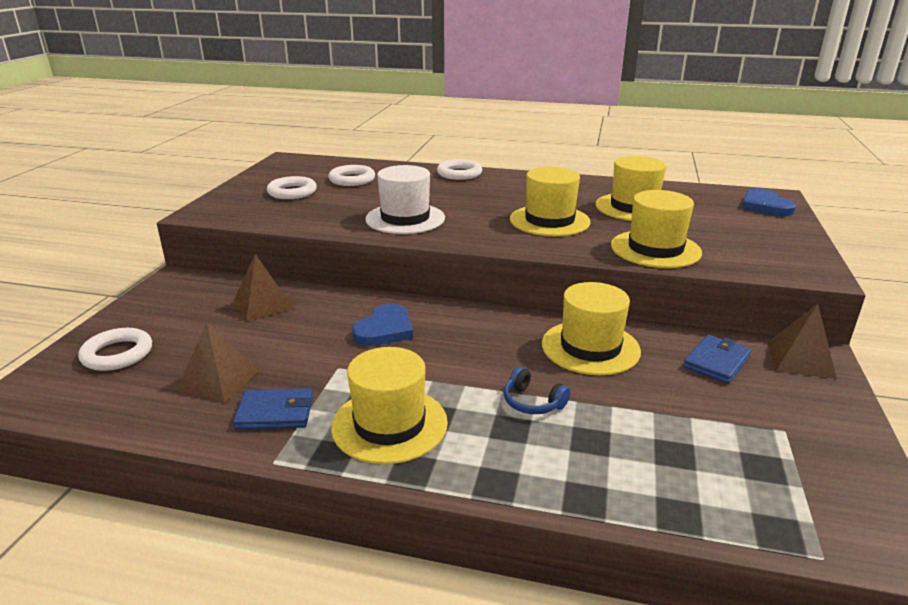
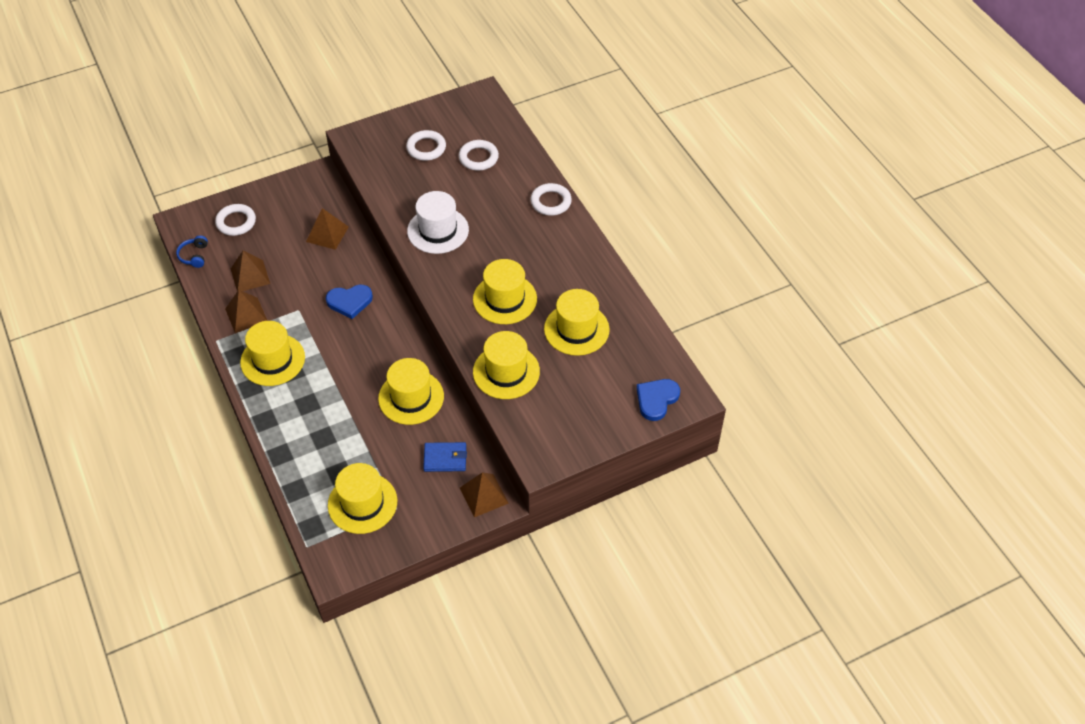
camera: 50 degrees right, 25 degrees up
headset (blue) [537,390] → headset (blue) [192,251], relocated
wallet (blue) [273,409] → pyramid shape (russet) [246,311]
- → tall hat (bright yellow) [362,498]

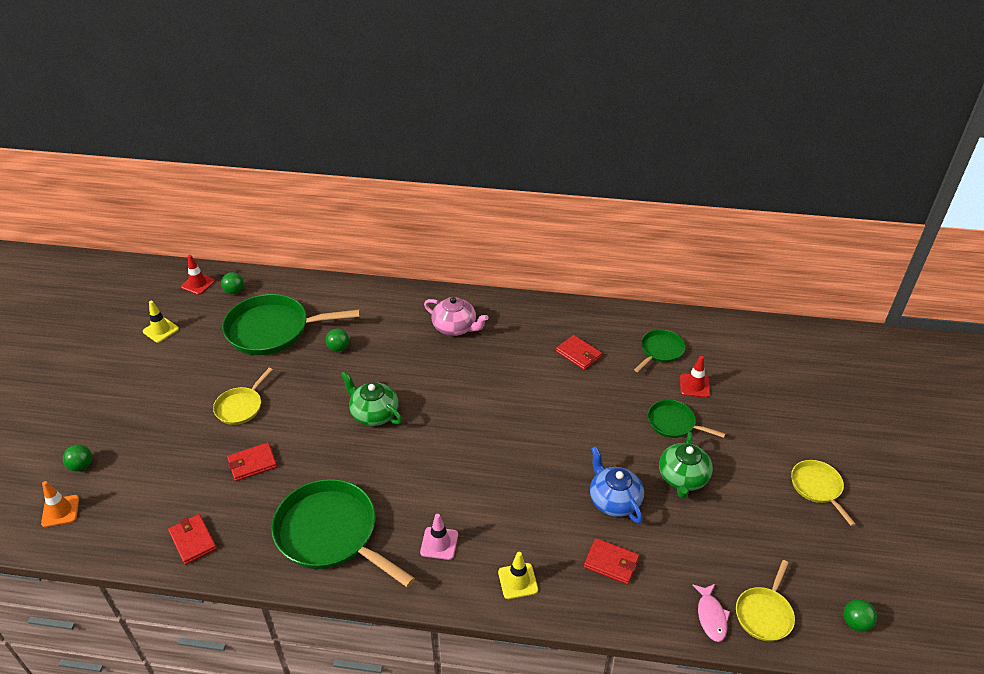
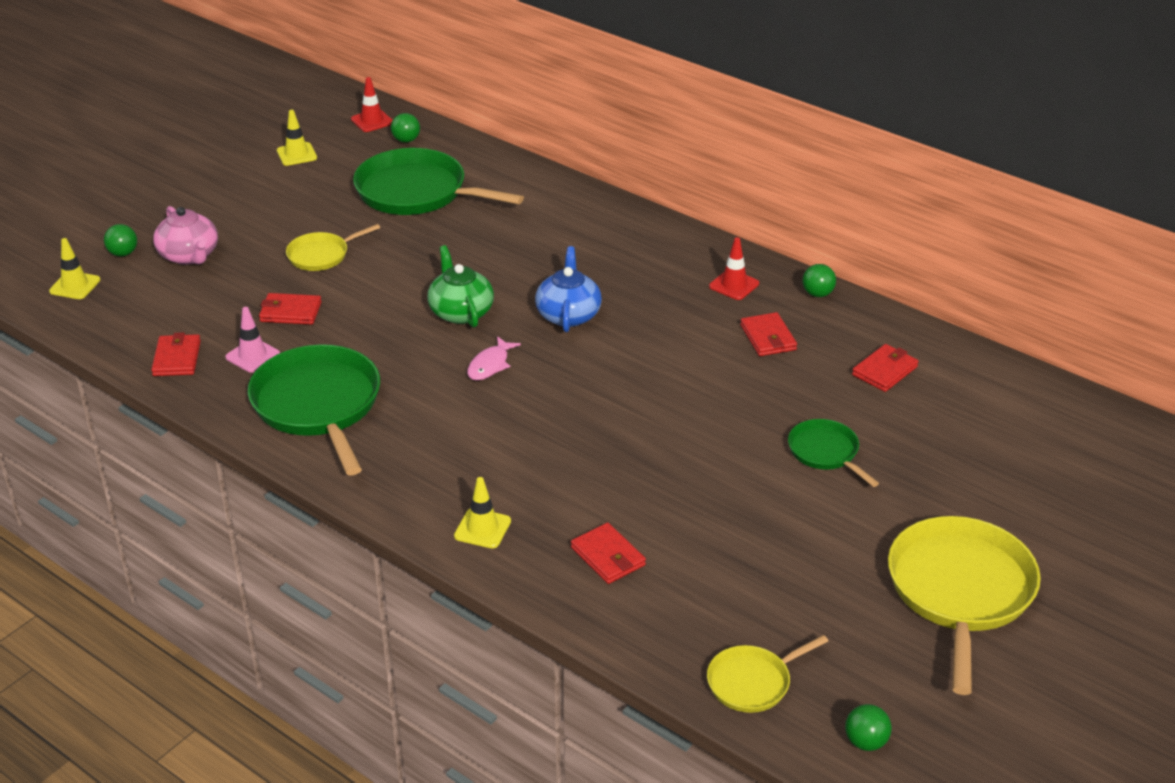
camera: 30 degrees right, 5 degrees down
teapot (pink) [456,316] → teapot (pink) [185,235], relocated
ball (leaf-green) [337,340] → ball (leaf-green) [819,280], relocated
pan (leaf-green) [659,350] → wallet (crimson) [885,368]
traffic cone (crimson) [695,377] → traffic cone (crimson) [734,268], relocated
teapot (leaf-green) [686,465] → -
teapot (blue) [617,484] → teapot (blue) [568,289], relocated
pan (bright yellow) [823,493] → pan (bright yellow) [964,605], x1.92
traffic cone (orange-coloured) [60,504] → traffic cone (bright yellow) [74,268]
traffic cone (pink) [439,537] → traffic cone (pink) [252,340], relocated
fish (pink) [711,613] → fish (pink) [494,358], relocated

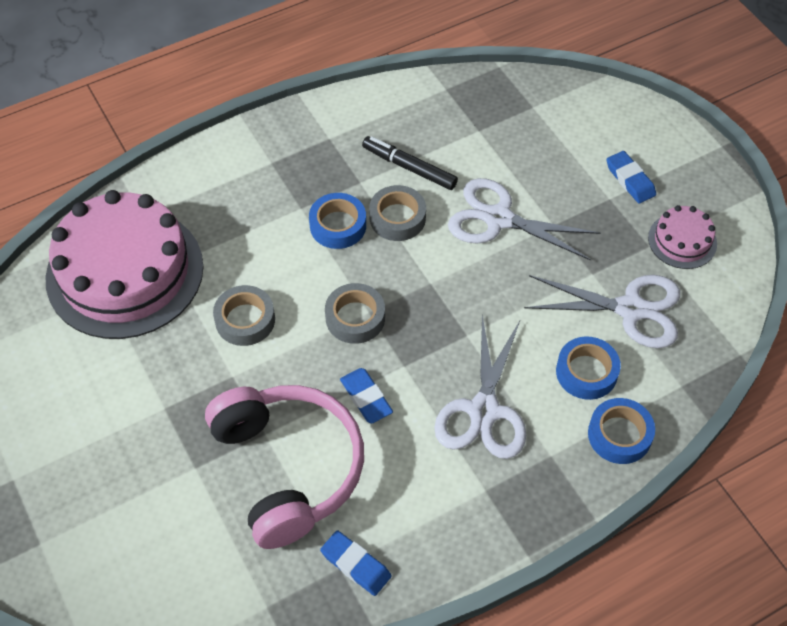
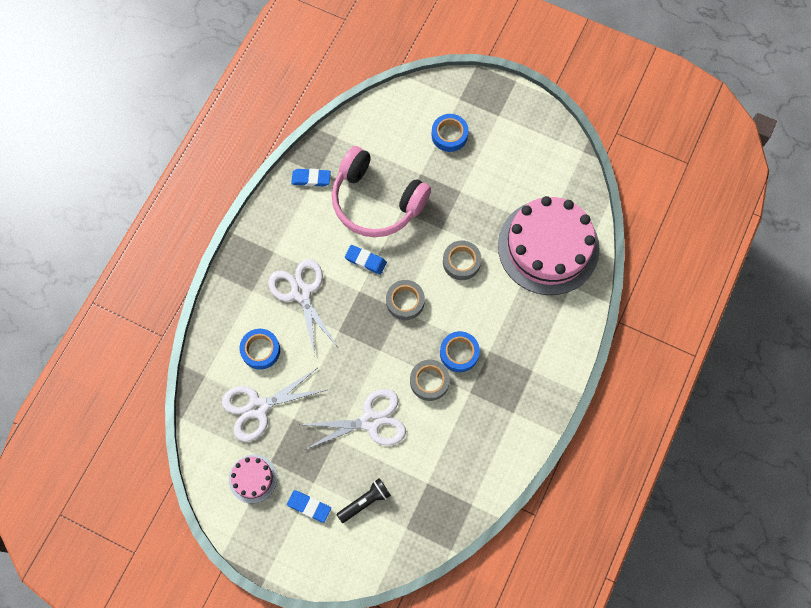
camera: 145 degrees right, 15 degrees up
marker (black) [410,163] → -
sticky tape (blue) [621,431] → sticky tape (blue) [450,133], relocated
- → torch (black) [364,500]

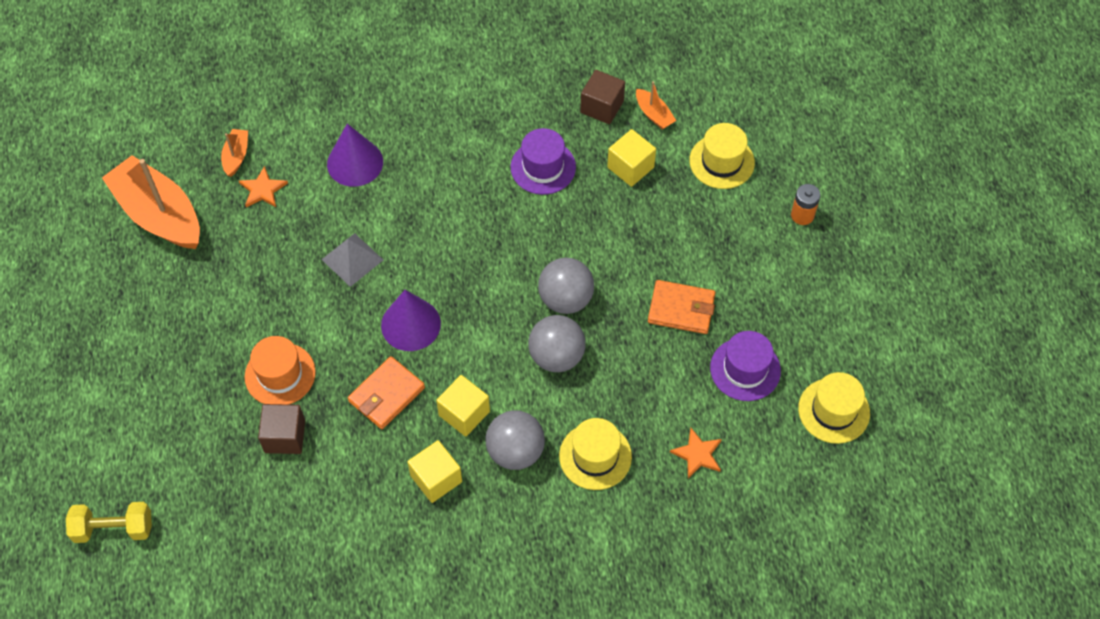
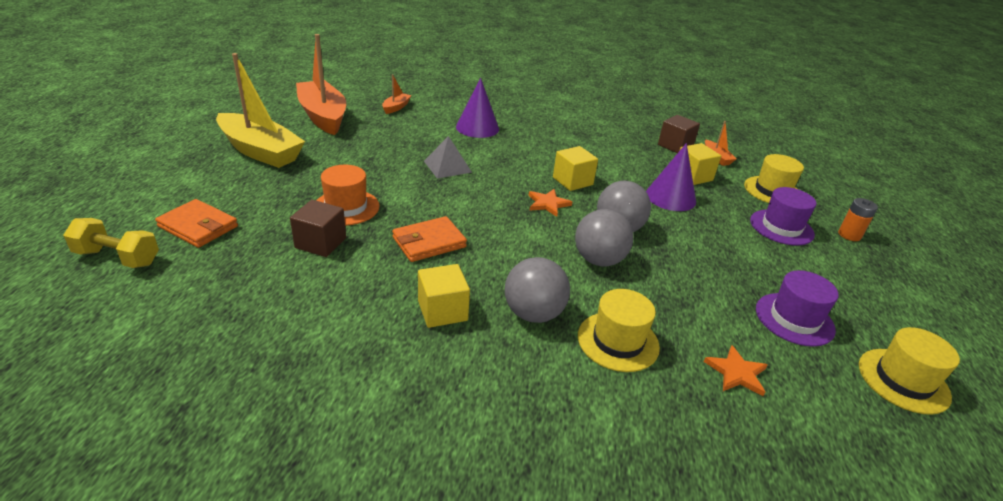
camera: 15 degrees right, 25 degrees down
tall hat (royal purple) [543,161] → tall hat (royal purple) [783,216], relocated
star (orange-coloured) [263,186] → star (orange-coloured) [550,203], relocated
wallet (orange-coloured) [682,307] → wallet (orange-coloured) [196,223], relocated
solid cone (royal purple) [411,320] → solid cone (royal purple) [671,177], relocated
block (bright yellow) [463,406] → block (bright yellow) [575,168], relocated
- → toy boat (bright yellow) [260,110]

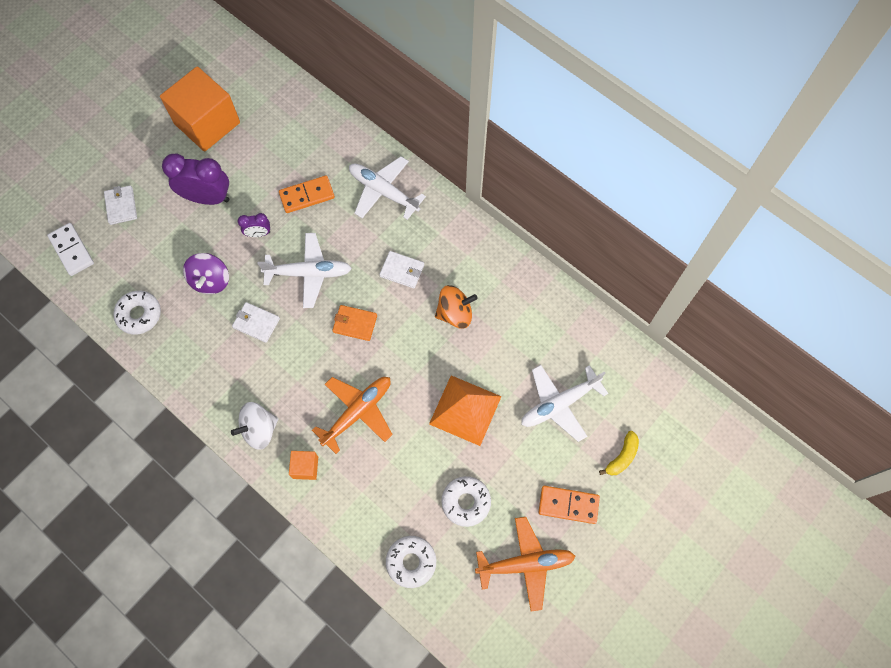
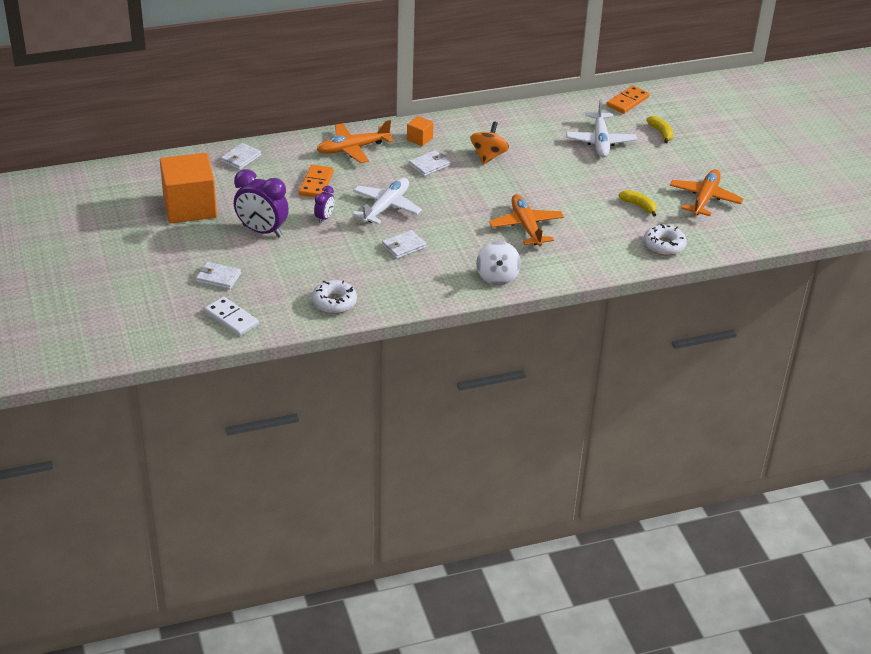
camera: 60 degrees left, 30 degrees down
alarm clock (royal purple) [196,179] → alarm clock (royal purple) [261,203], 105 degrees counterclockwise
aeroplane (snow-white) [387,188] → aeroplane (orange-coloured) [354,141]
domino tile (snow-white) [70,249] → domino tile (snow-white) [231,316], 45 degrees clockwise
toy top (royal purple) [206,273] → -
wallet (orange-coloured) [354,323] → -
pyramid shape (orange-coloured) [465,410] → -
block (orange-coloured) [303,465] → block (orange-coloured) [420,131], relocated
glazed donut (snow-white) [466,501] → toy banana (bright yellow) [637,203]
domino tile (orange-coloured) [569,505] → domino tile (orange-coloured) [628,99], relocated
- → wallet (snow-white) [240,156]

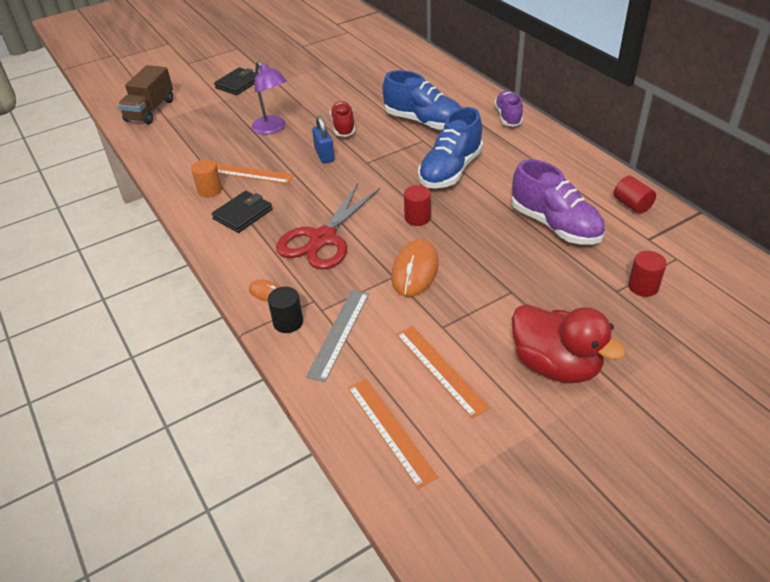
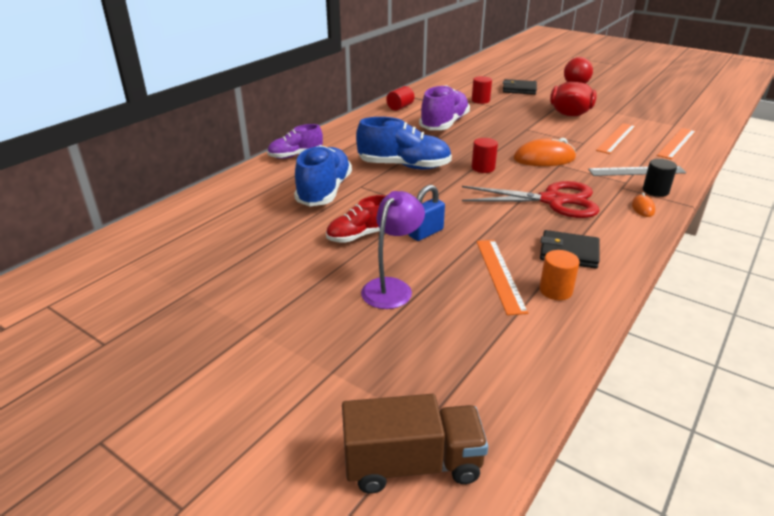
camera: 115 degrees left, 10 degrees down
wallet (black) [235,81] → wallet (black) [520,87], relocated

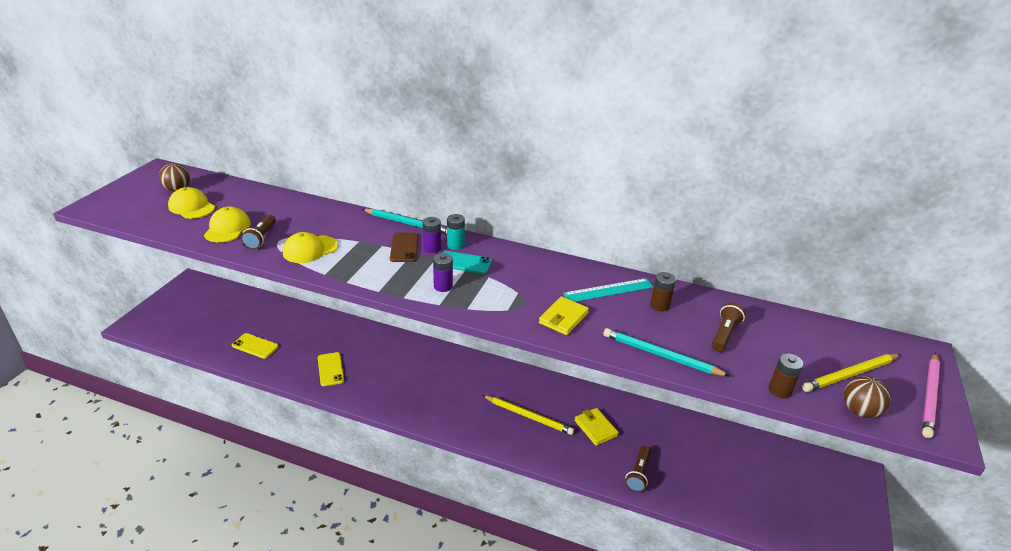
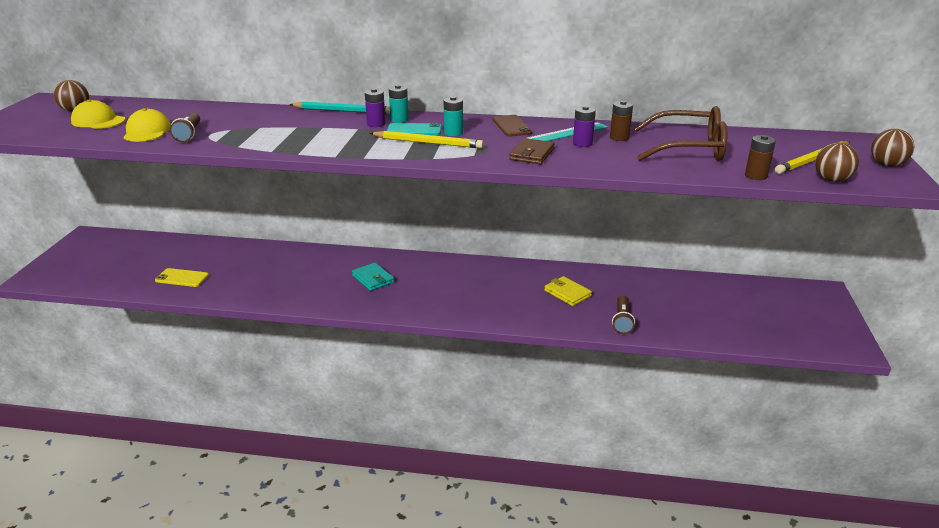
camera: 10 degrees left, 5 degrees down
cap (bright yellow) [310,247] → -
phone (russet) [404,247] → phone (russet) [512,126], relocated
battery (royal purple) [443,272] → battery (royal purple) [584,126], relocated
wallet (bright yellow) [564,315] → wallet (russet) [532,151]
torch (russet) [728,327] → glasses (russet) [680,133]
lead pencil (teal) [666,352] → -
phone (bright yellow) [331,369] → -
lead pencil (pink) [931,395] → ball (russet) [892,148]
lead pencil (bright yellow) [528,415] → lead pencil (bright yellow) [426,139], relocated
- → battery (teal) [453,116]
- → wallet (teal) [373,277]

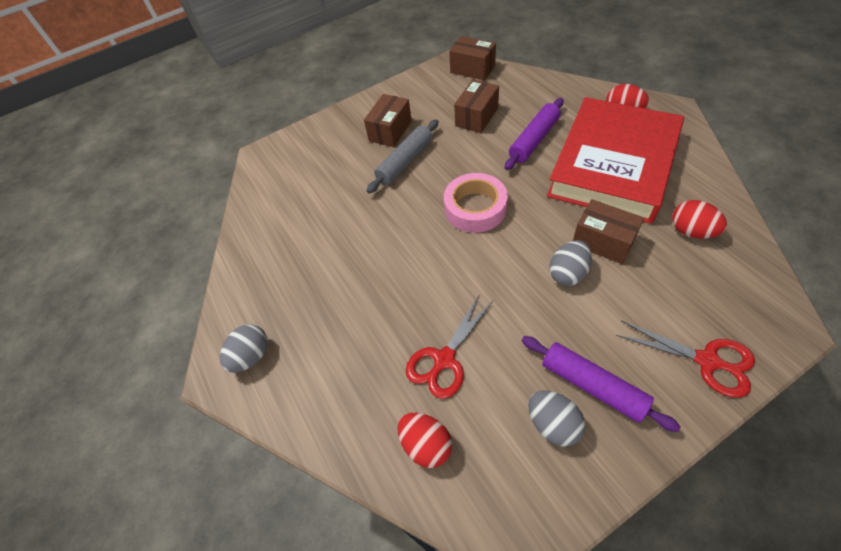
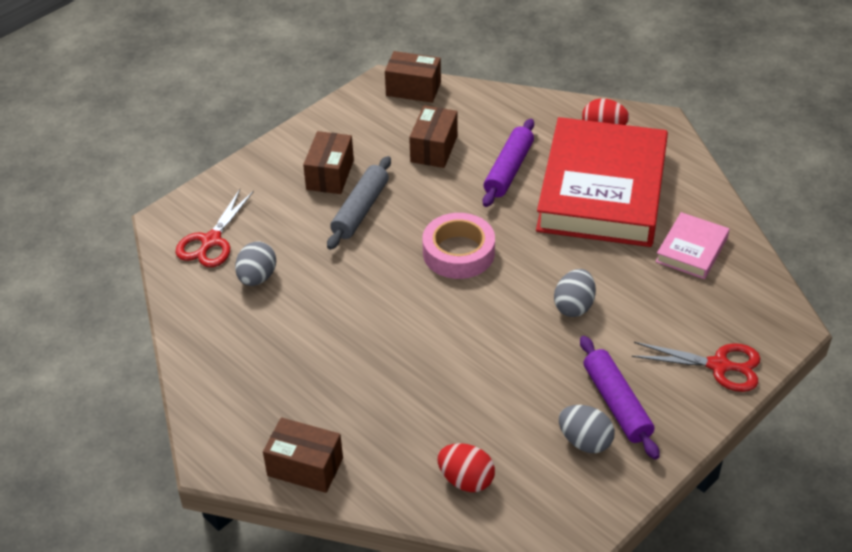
camera: 20 degrees left, 10 degrees down
parcel (russet) [608,231] → parcel (russet) [303,455], relocated
toy egg (crimson) [699,219] → hardback (pink) [692,245]
pair of scissors (crimson) [449,346] → pair of scissors (crimson) [214,228], relocated
toy egg (ash-grey) [244,348] → toy egg (ash-grey) [255,263], relocated
dough roller (royal purple) [601,384] → dough roller (royal purple) [620,398], 45 degrees clockwise

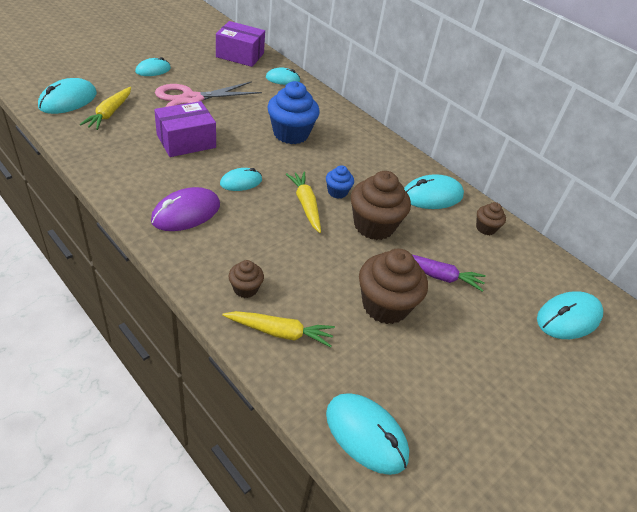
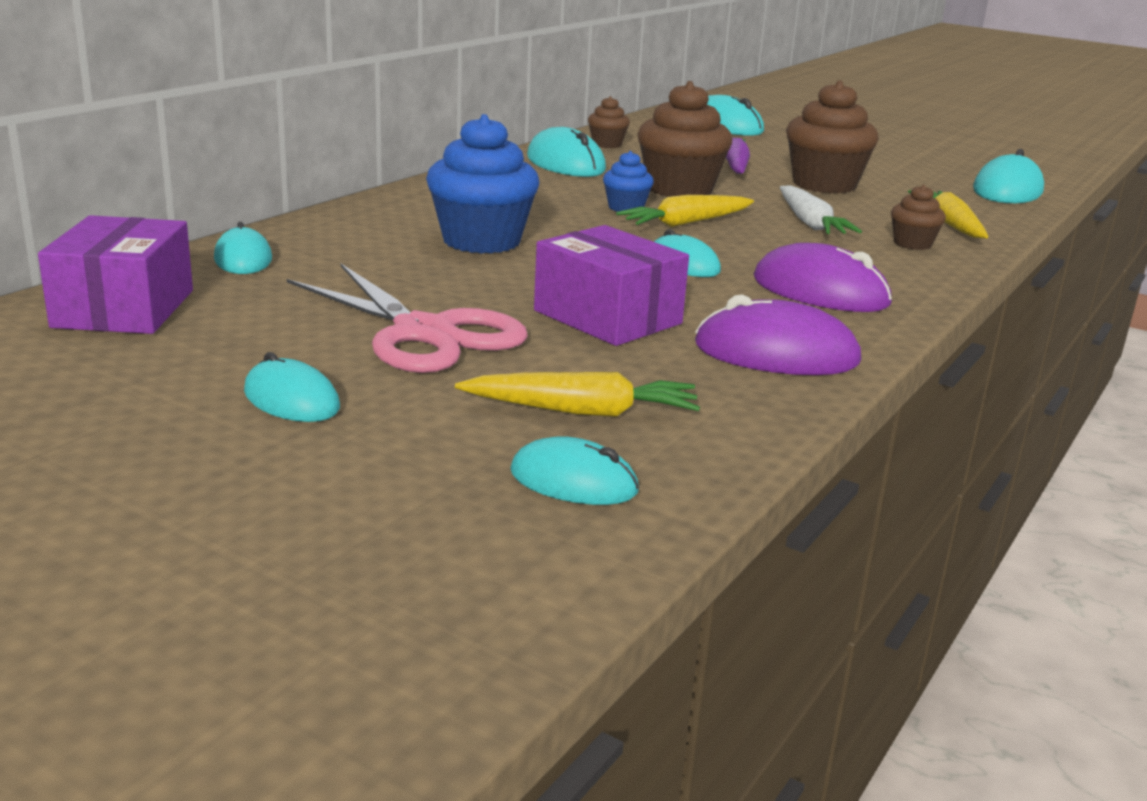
camera: 100 degrees left, 20 degrees down
mouse (teal) [67,96] → mouse (teal) [574,470], x0.64
- → carrot (snow-white) [821,209]
- → mouse (royal purple) [778,335]

